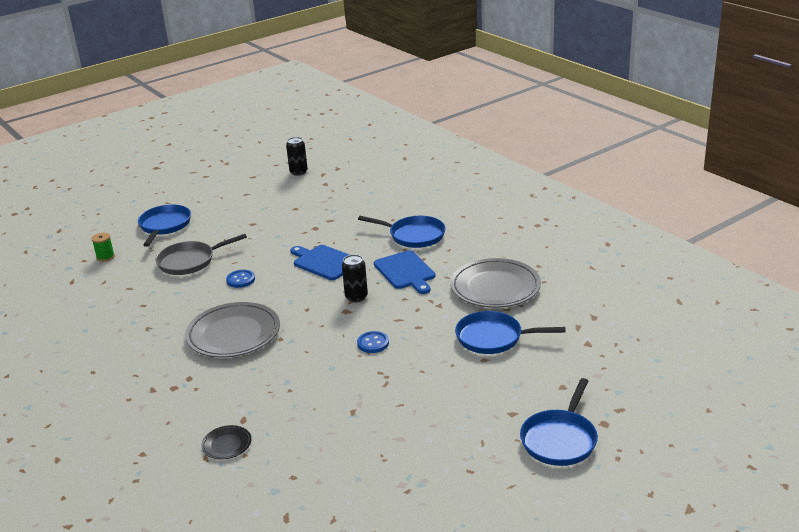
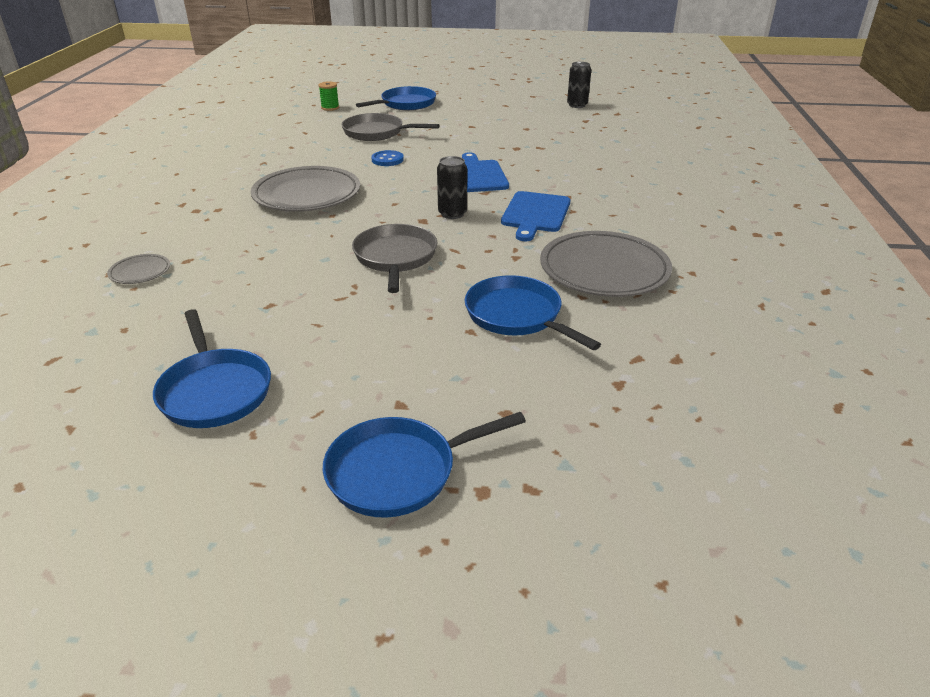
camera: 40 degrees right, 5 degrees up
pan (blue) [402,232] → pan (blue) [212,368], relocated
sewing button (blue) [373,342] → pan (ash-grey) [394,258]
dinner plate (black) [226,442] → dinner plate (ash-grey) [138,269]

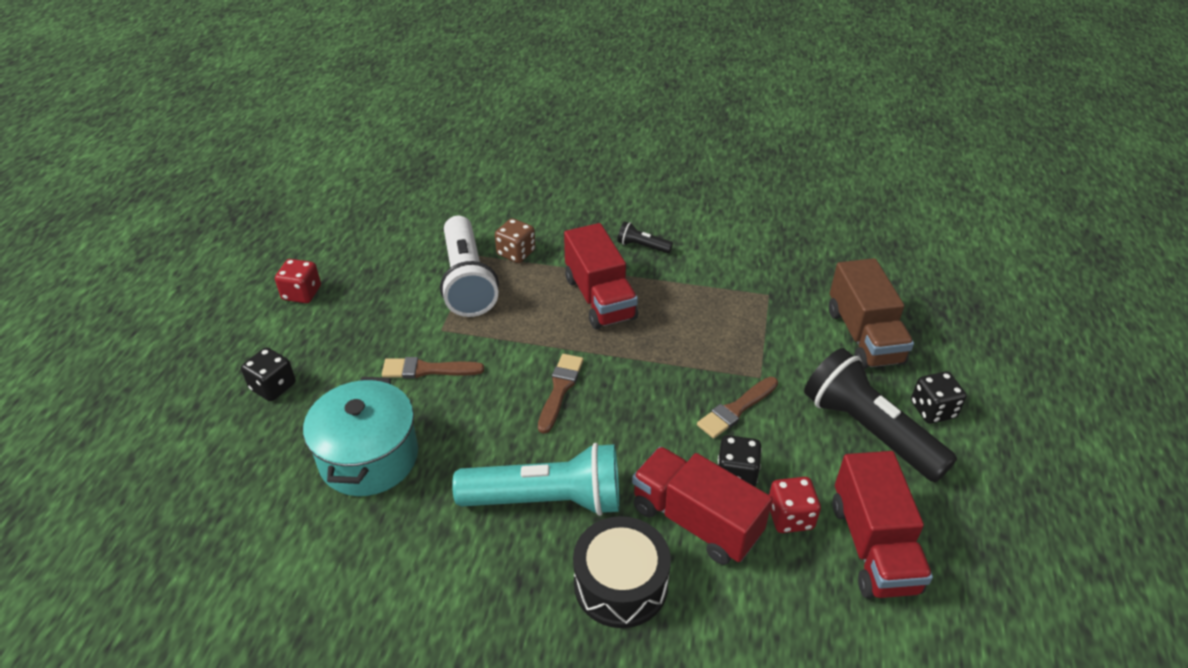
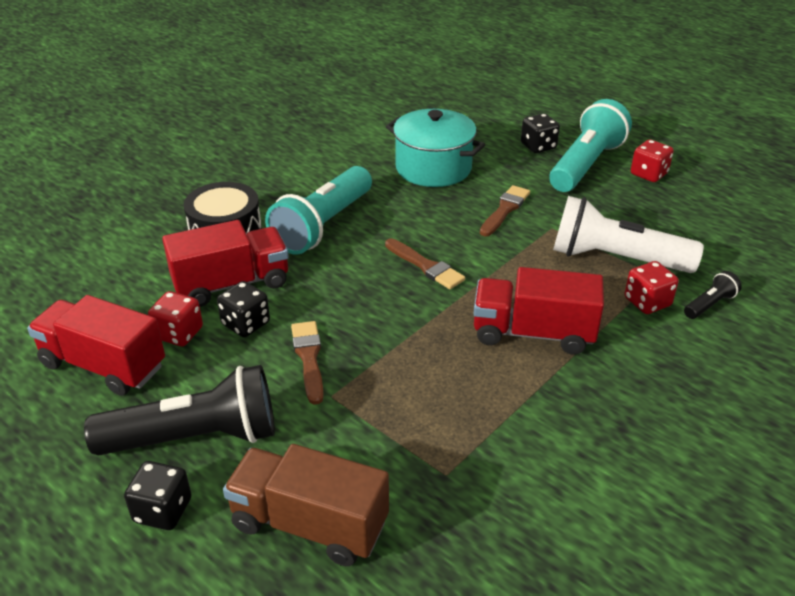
camera: 120 degrees right, 5 degrees down
dice (russet) [515,240] → dice (crimson) [652,287]
torch (black) [645,237] → torch (black) [713,295], relocated
- → torch (teal) [590,145]

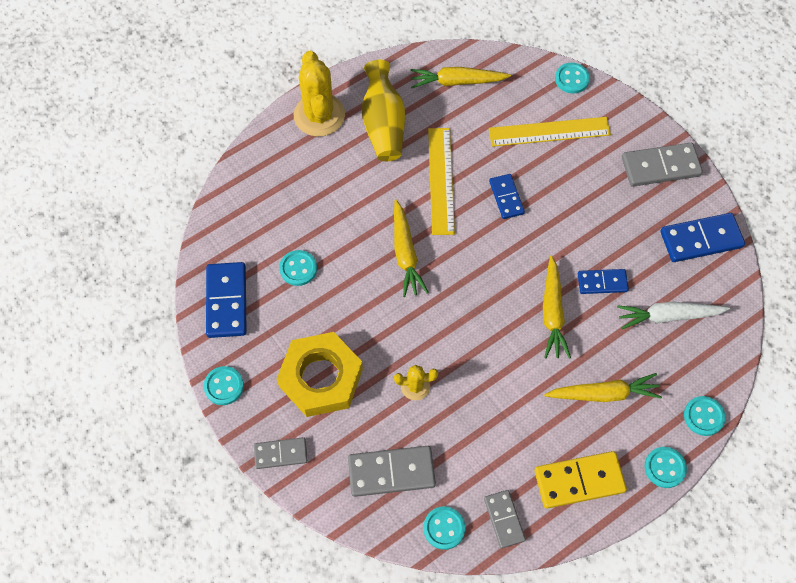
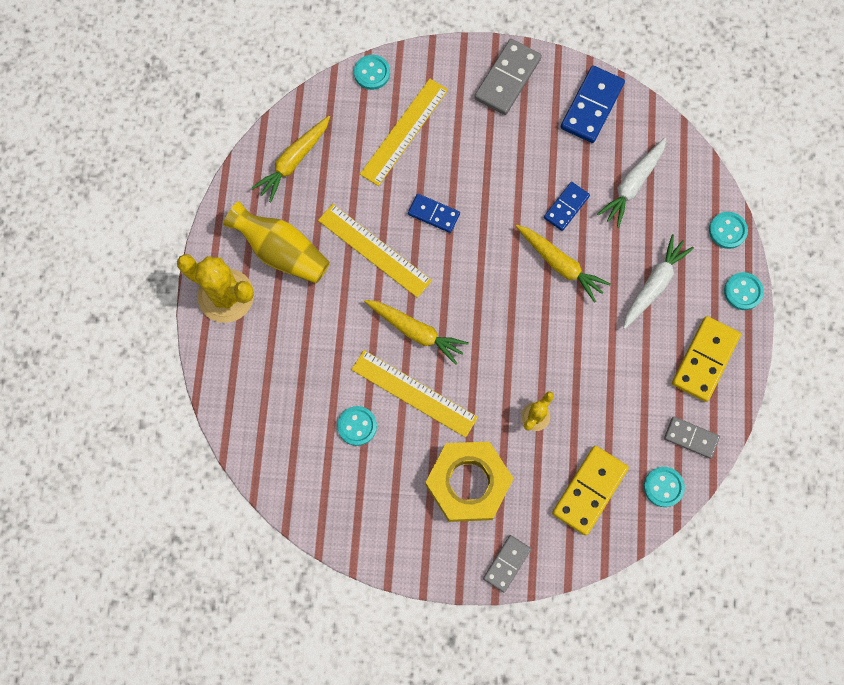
camera: 50 degrees left, 10 degrees up
domino tile (blue) [226,300] → -
sewing button (teal) [224,385] → -
carrot (bright yellow) [603,387] → carrot (snow-white) [658,281]
domino tile (ash-grey) [392,471] → domino tile (bright yellow) [590,490]
- → straightedge (bright yellow) [414,394]

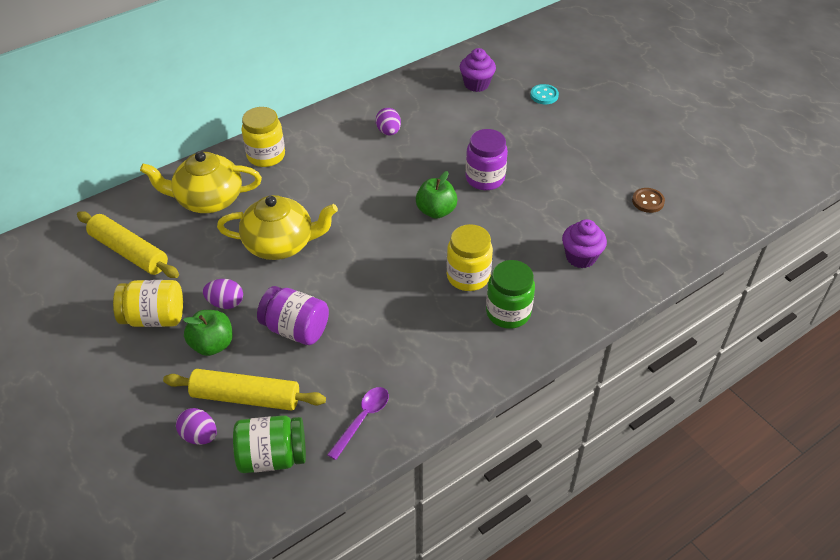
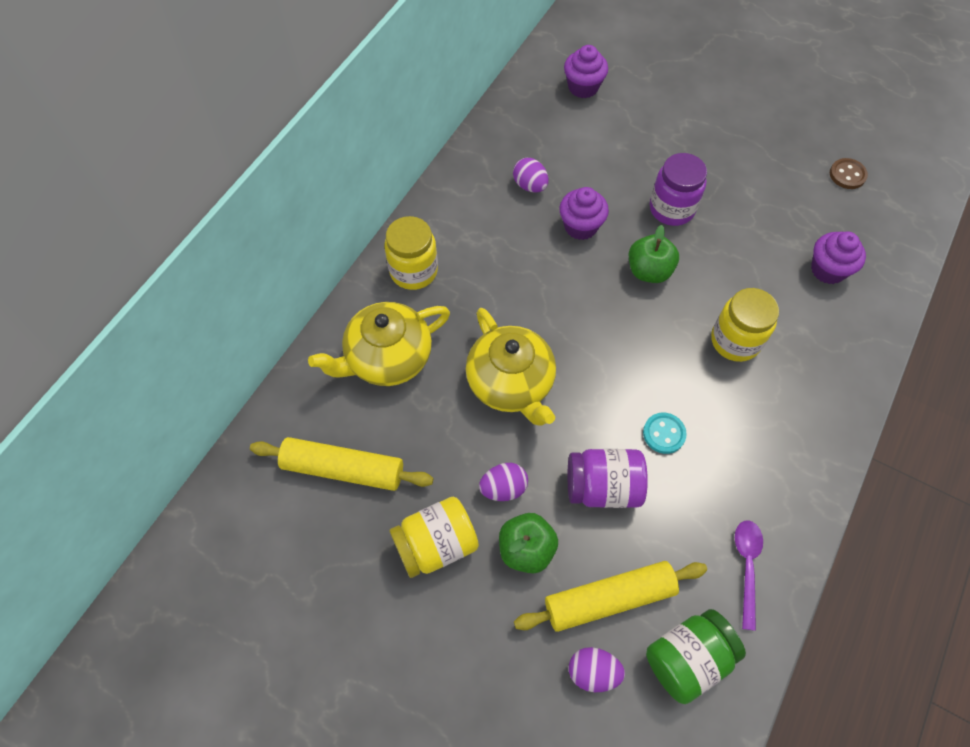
camera: 25 degrees left, 15 degrees up
sewing button (teal) [544,94] → sewing button (teal) [665,433], relocated
teapot (bright yellow) [277,227] → teapot (bright yellow) [511,367], 90 degrees clockwise
jar (leaf-green) [510,294] → -
- → muffin (royal purple) [584,213]

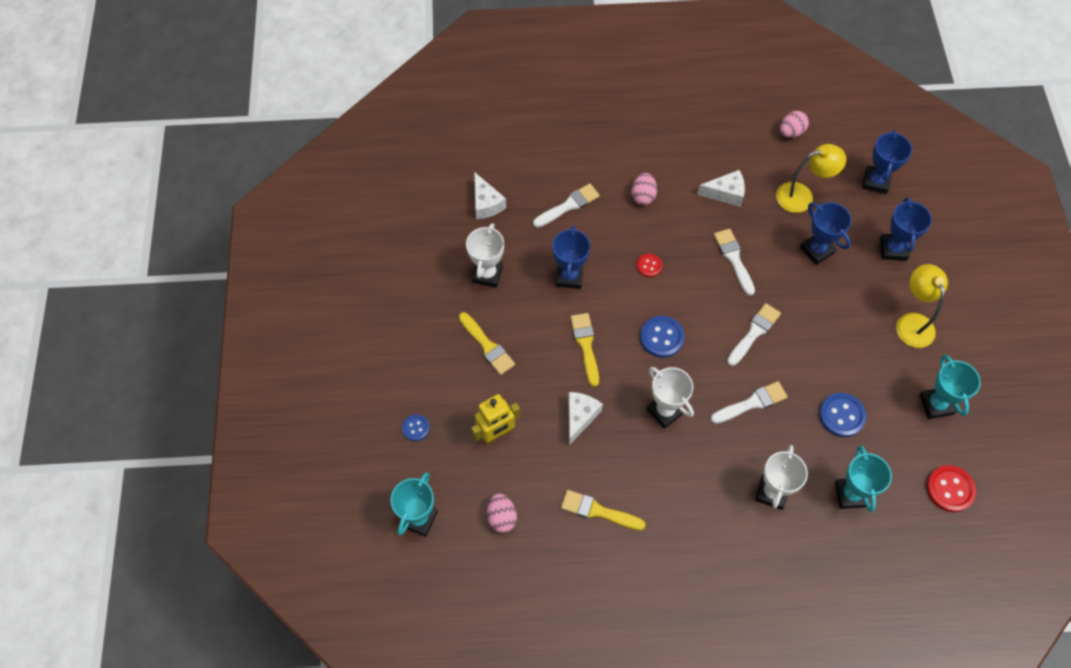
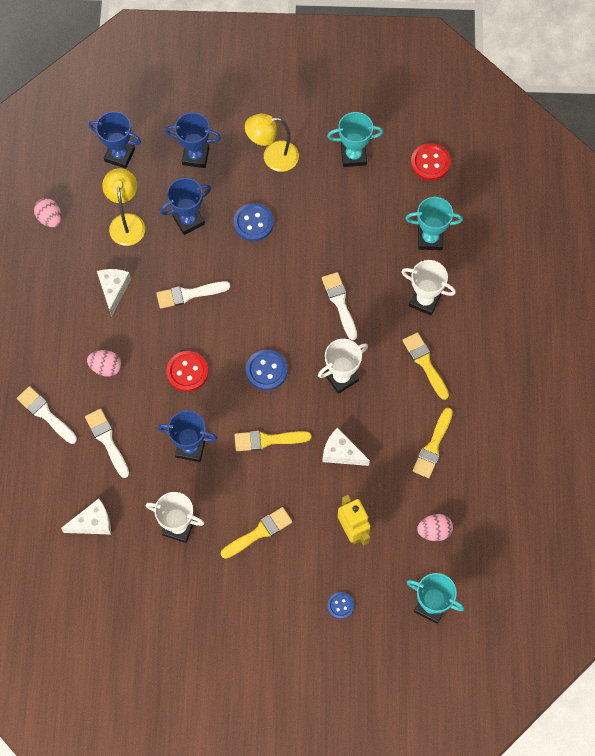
camera: 85 degrees left, 5 degrees up
sewing button (crimson) [649,265] → sewing button (crimson) [187,371], x1.67
paintbrush (snow-white) [754,334] → paintbrush (snow-white) [47,415], relocated
sewing button (blue) [842,415] → sewing button (blue) [253,222], relocated
- → paintbrush (bright yellow) [425,366]

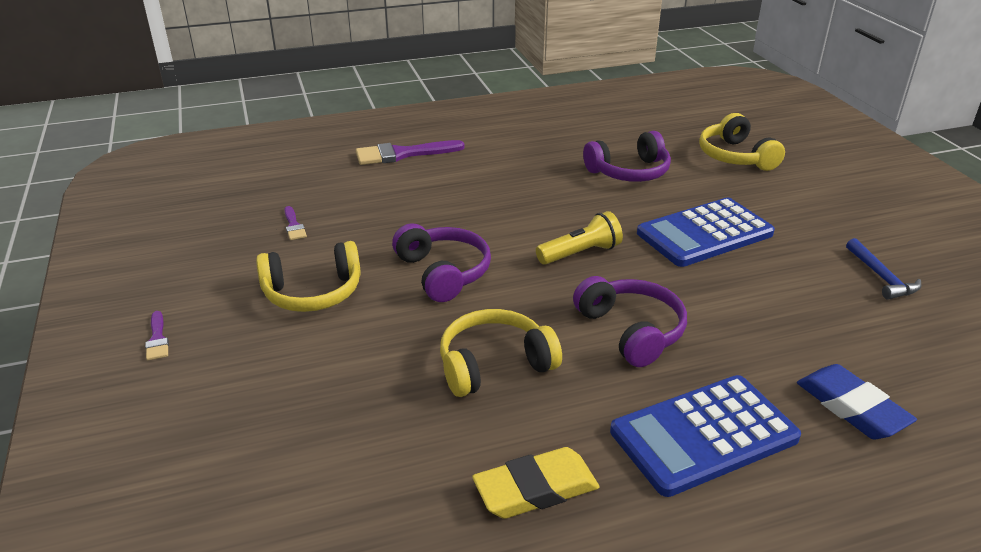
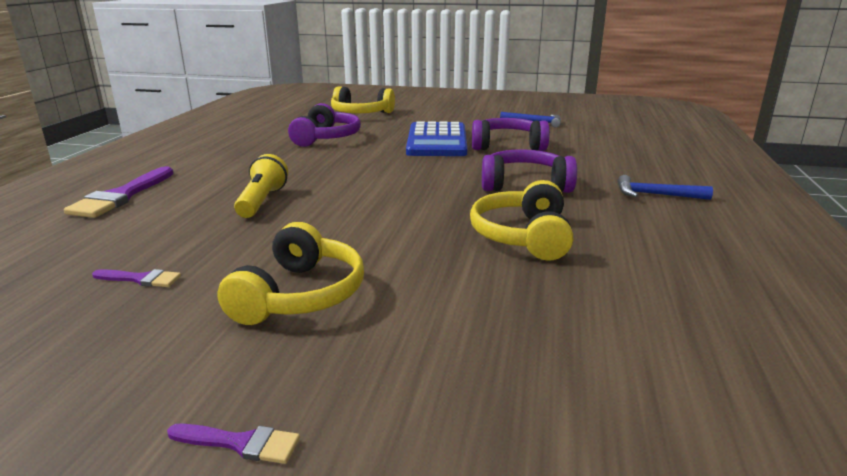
camera: 60 degrees left, 10 degrees down
torch (bright yellow) [579,238] → torch (bright yellow) [261,186], relocated
headset (royal purple) [441,262] → headset (royal purple) [511,134], relocated
gum eraser (blue) [857,401] → -
calculator (blue) [705,436] → carpenter's hammer (blue) [665,187]
gum eraser (bright yellow) [536,483] → -

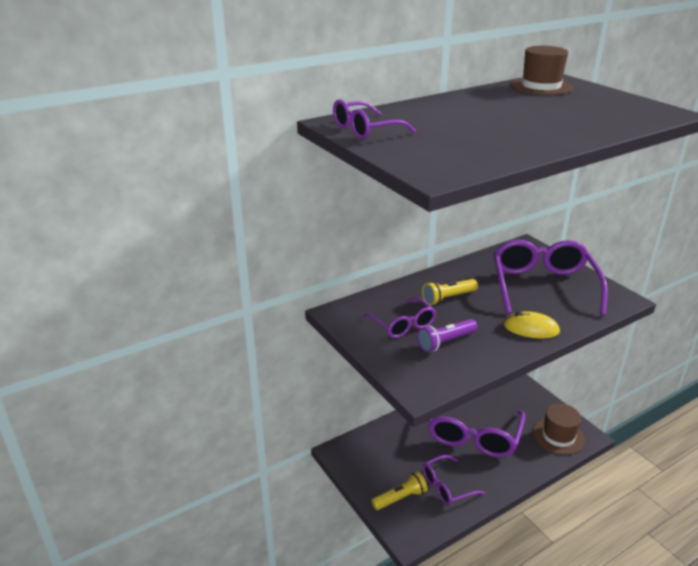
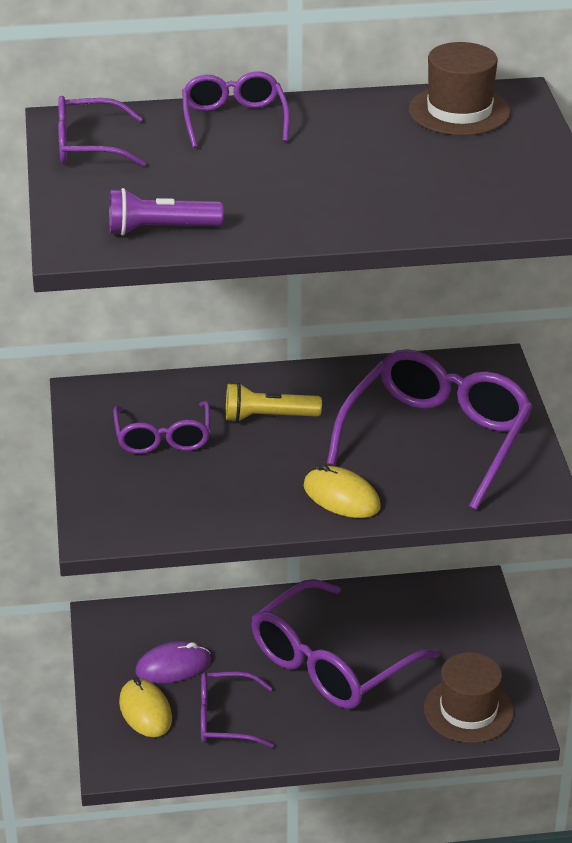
camera: 25 degrees right, 5 degrees up
torch (royal purple) [447,335] → torch (royal purple) [166,212], relocated
torch (bright yellow) [399,490] → mouse (bright yellow) [145,707]
- → glasses (royal purple) [236,109]
- → mouse (royal purple) [173,662]

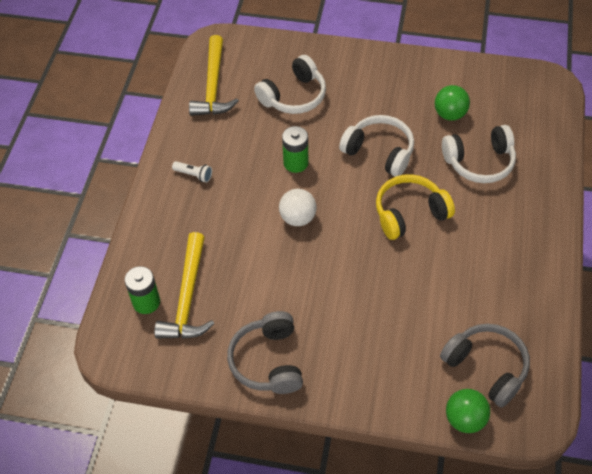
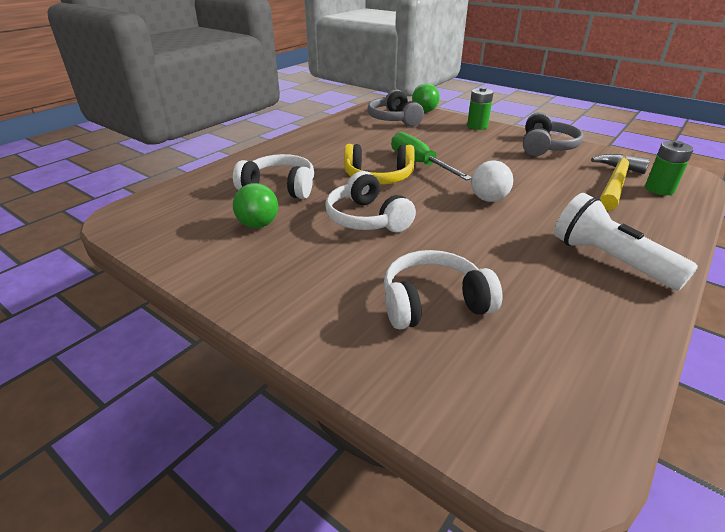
camera: 155 degrees left, 20 degrees down
carpenter's hammer (bright yellow) [214,75] → -
battery (leaf-green) [295,149] → battery (leaf-green) [480,108], relocated
torch (snow-white) [192,172] → torch (snow-white) [626,241], x2.28
- → hand screwdriver (leaf-green) [431,156]

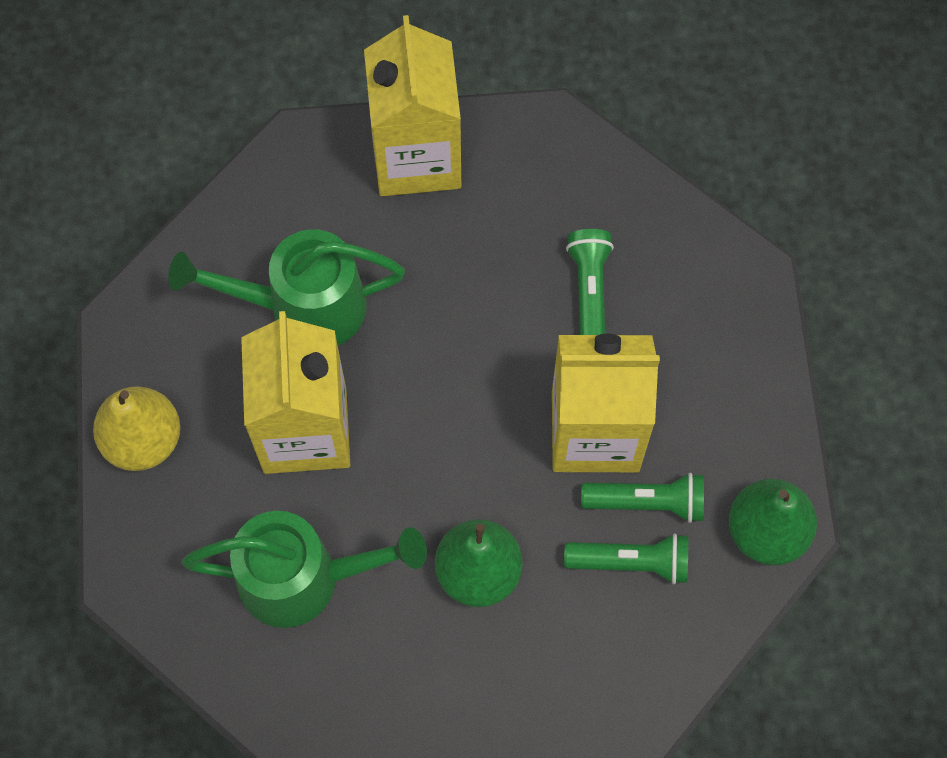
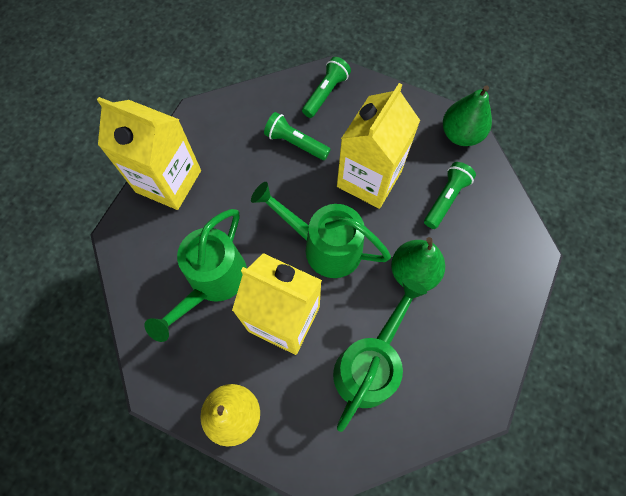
camera: 60 degrees left, 0 degrees up
torch (leaf-green) [642,498] → torch (leaf-green) [326,87], relocated
- → watering pot (leaf-green) [321,230]

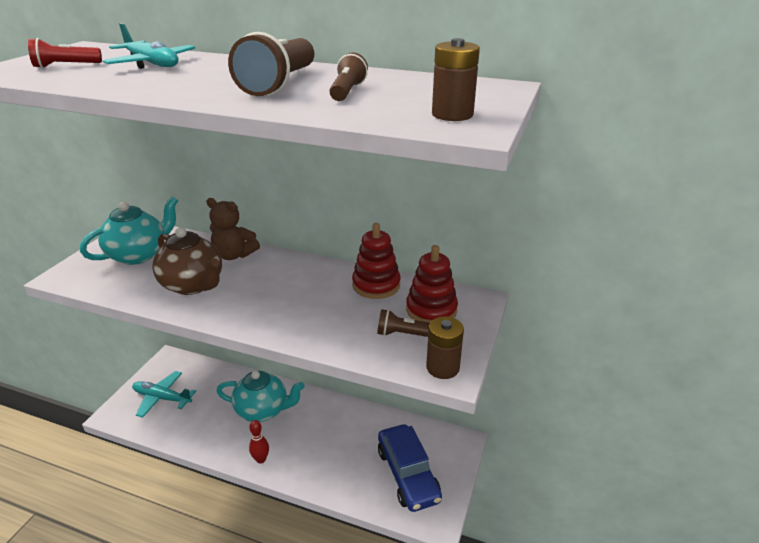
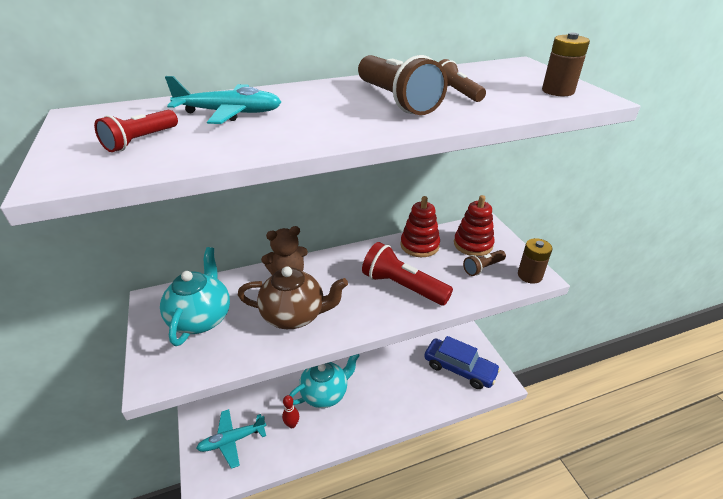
camera: 40 degrees left, 5 degrees up
tenpin (crimson) [259,442] → tenpin (crimson) [290,411], relocated
- → torch (crimson) [407,274]

